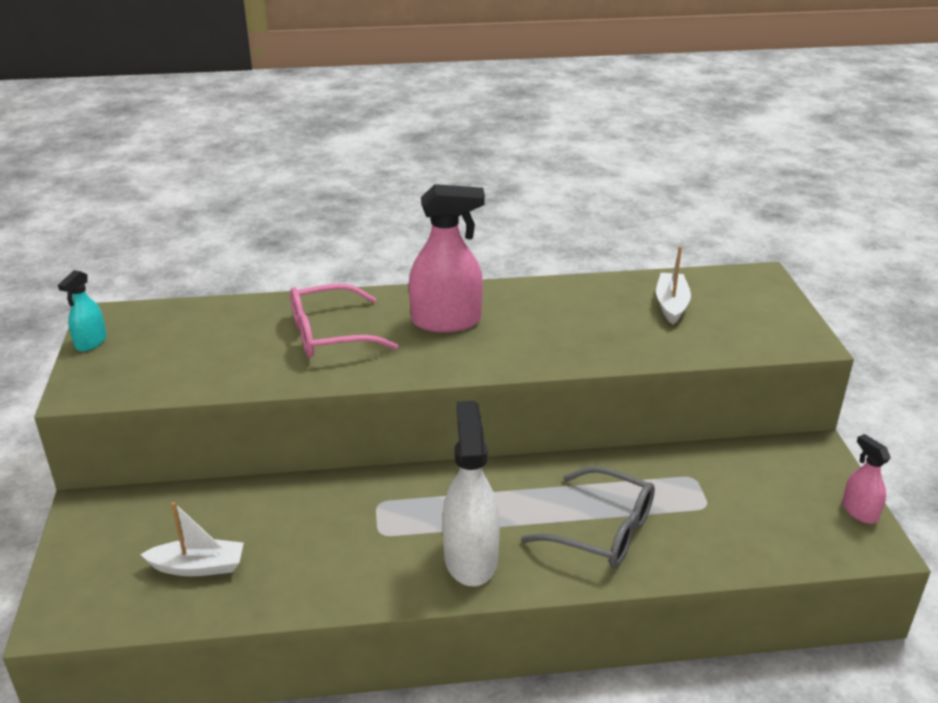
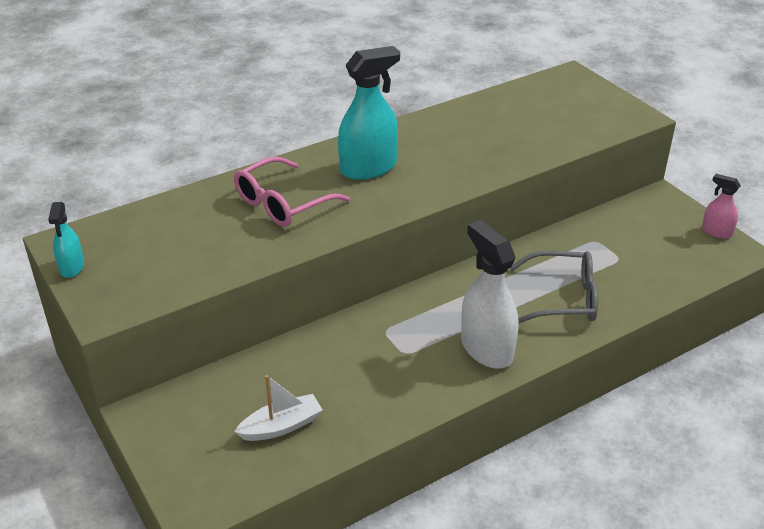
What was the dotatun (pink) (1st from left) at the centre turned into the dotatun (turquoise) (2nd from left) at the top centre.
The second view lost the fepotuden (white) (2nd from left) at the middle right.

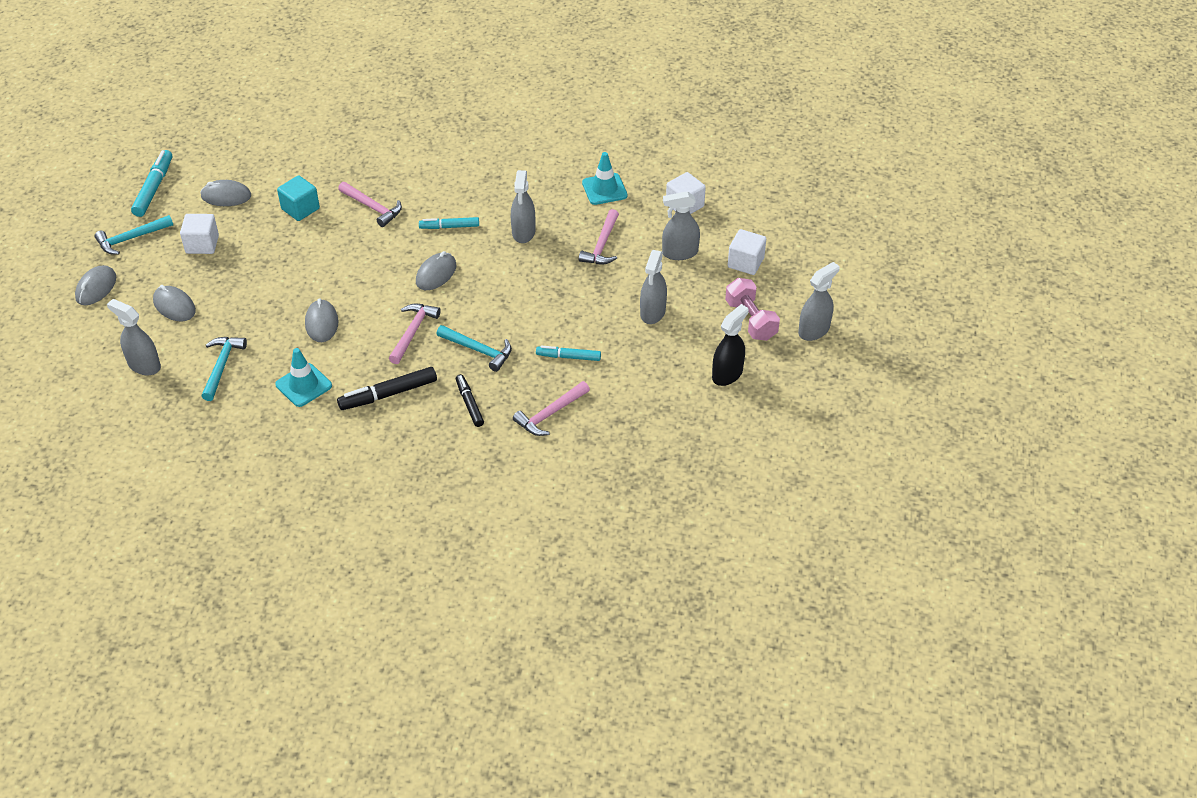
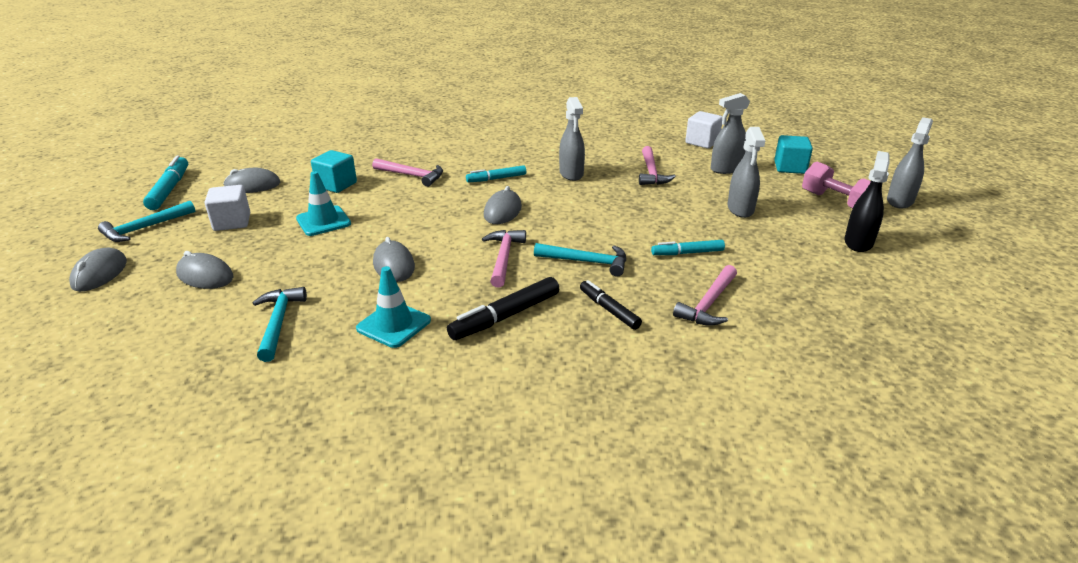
The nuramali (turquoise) (2nd from left in the first image) ended up elsewhere, having gone from the top centre to the middle left.
What was the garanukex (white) (3rd from left) at the top centre turned into the garanukex (turquoise) (2nd from left) at the top right.
The second view lost the dotatun (grey) (1st from left) at the middle left.

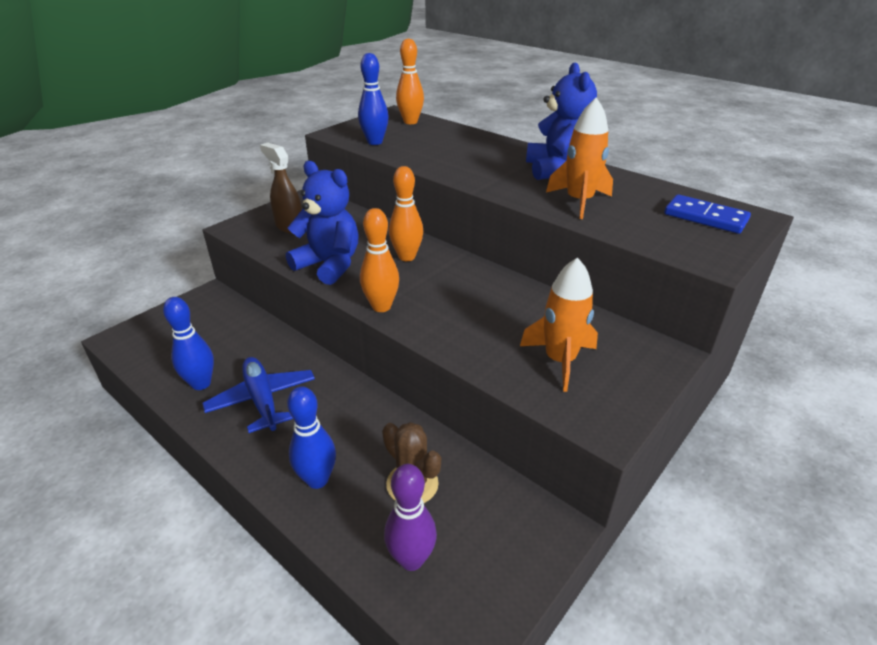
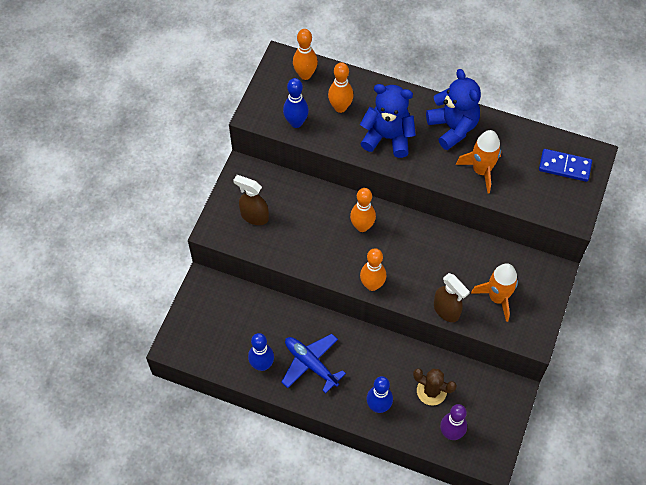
The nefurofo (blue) (1st from left) ended up elsewhere, having gone from the centre to the top centre.
The second view gained the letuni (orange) (2nd from left) at the top centre.
The second view gained the dotatun (brown) (2nd from left) at the middle right.

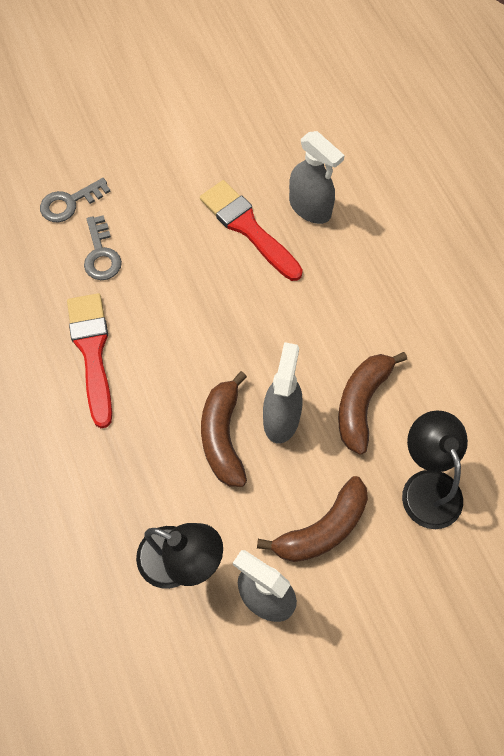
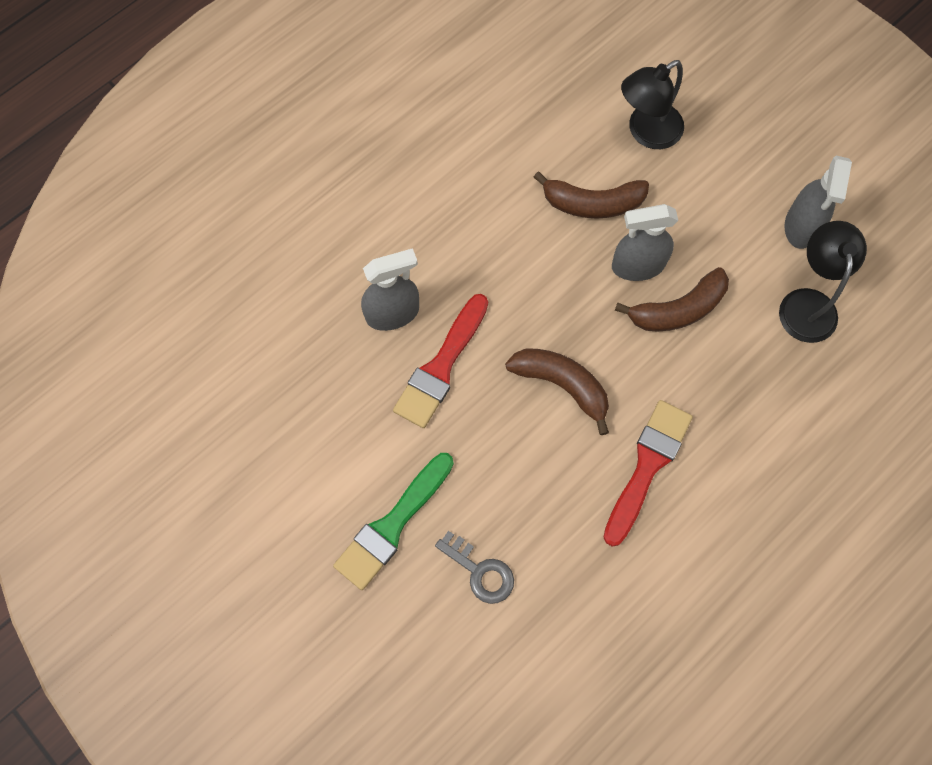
The dotatun (grey) (3rd from left in the first image) at the top centre ended up facing another way, 45 degrees clockwise from before.
The second view lost the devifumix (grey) (2nd from left) at the top left.
The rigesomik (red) (1st from left in the first image) at the middle left ended up facing another way, 150 degrees clockwise from before.
The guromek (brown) (2nd from left in the first image) ended up elsewhere, having gone from the bottom centre to the centre.
The second view gained the rigesomik (green) at the bottom centre.

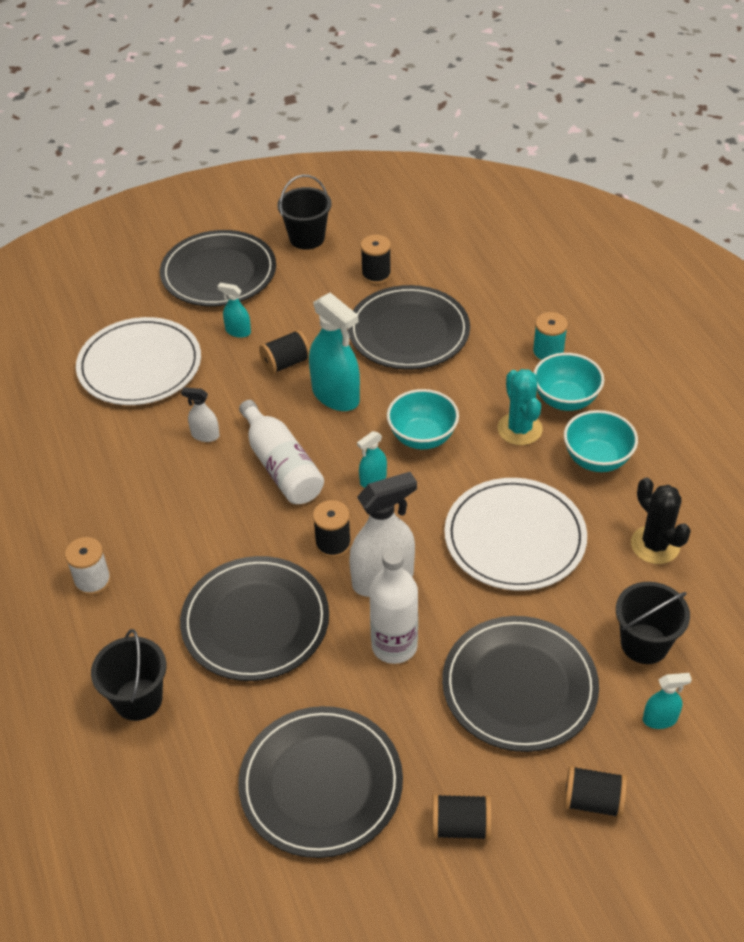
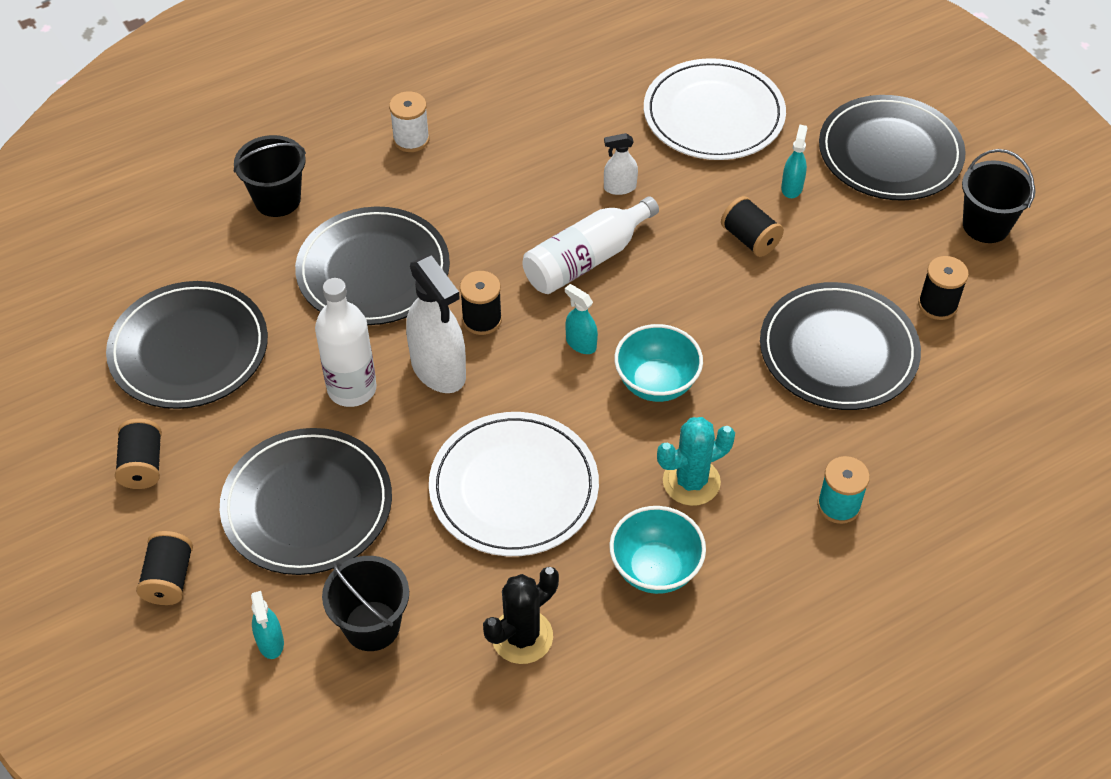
The second view lost the dotatun (turquoise) (2nd from left) at the centre.
The second view lost the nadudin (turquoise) (2nd from left) at the middle right.
The dotatun (white) (1st from left in the first image) at the middle left ended up facing another way, 105 degrees counterclockwise from before.

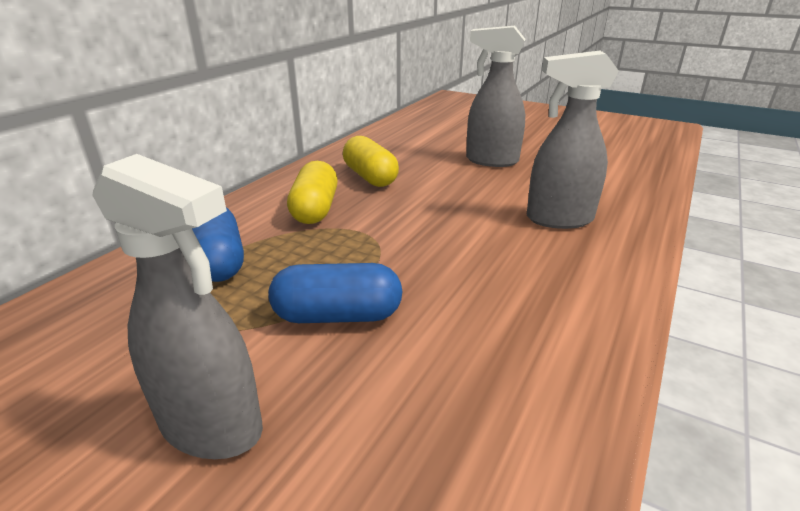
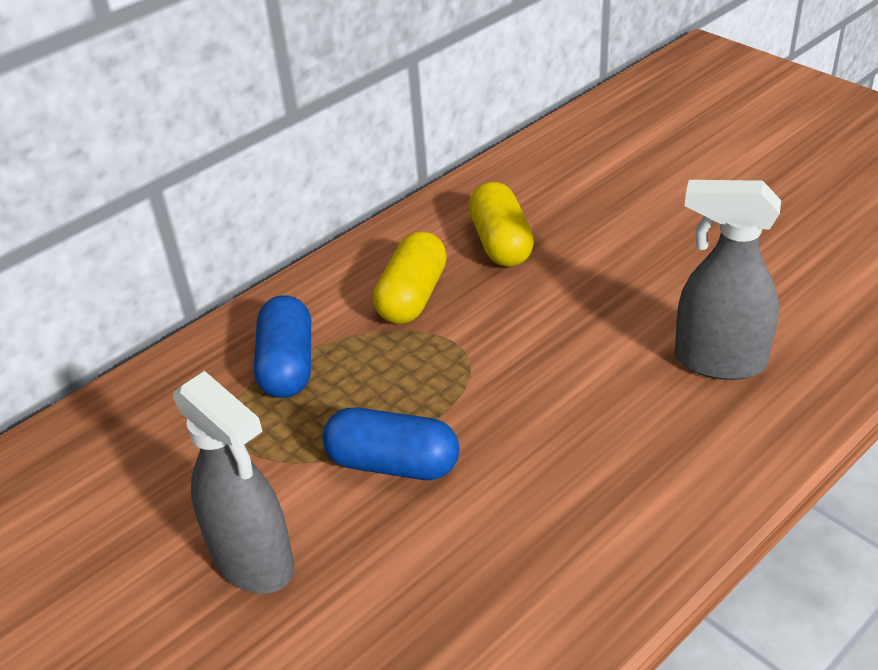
The second view lost the dotatun (grey) (2nd from left) at the top centre.

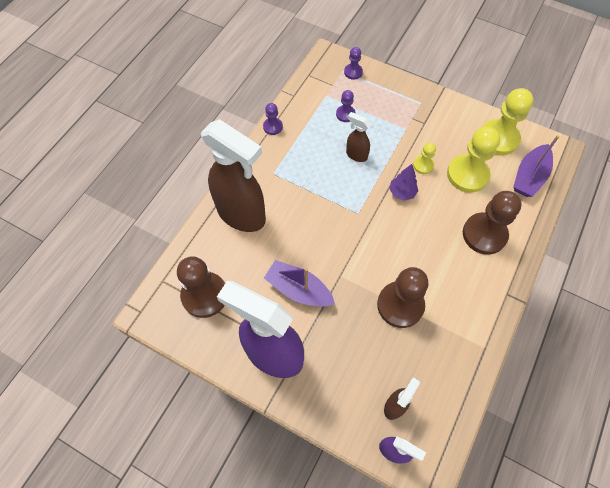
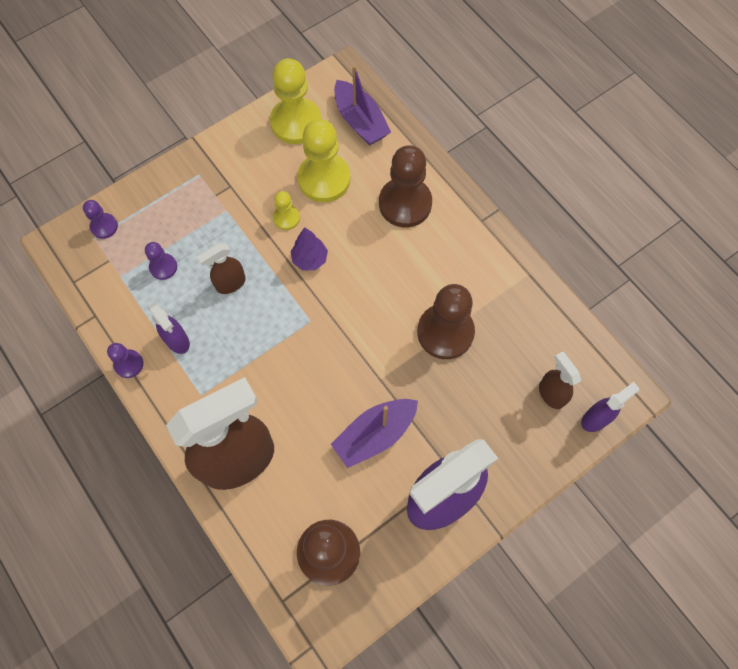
The second view gained the dotatun (purple) (1st from left) at the middle left.

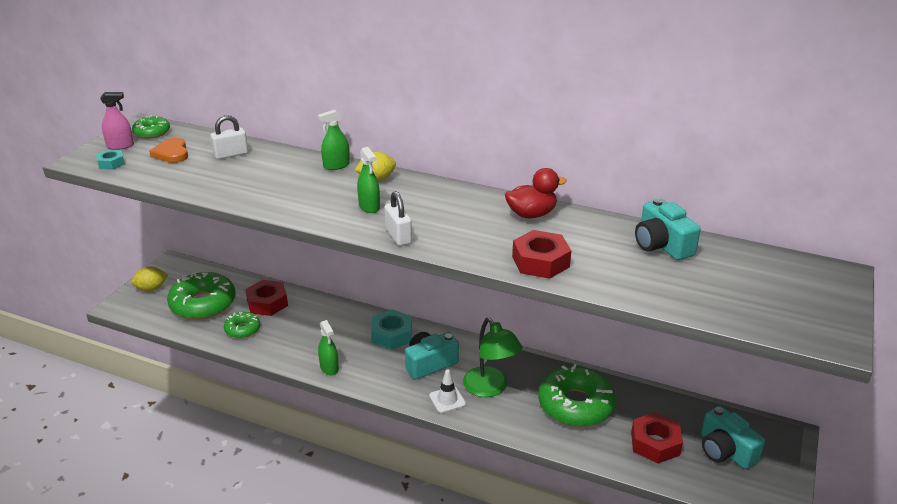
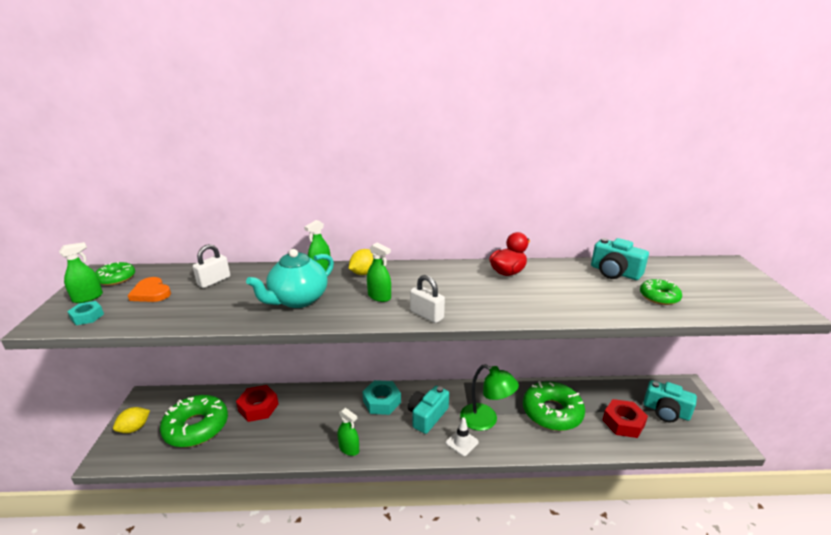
What was the dotatun (pink) at the top left turned into the dotatun (green) (1st from left) at the middle left.
The second view lost the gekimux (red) (2nd from left) at the centre.
The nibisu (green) (3rd from left in the first image) ended up elsewhere, having gone from the middle left to the middle right.
The second view gained the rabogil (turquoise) at the centre.

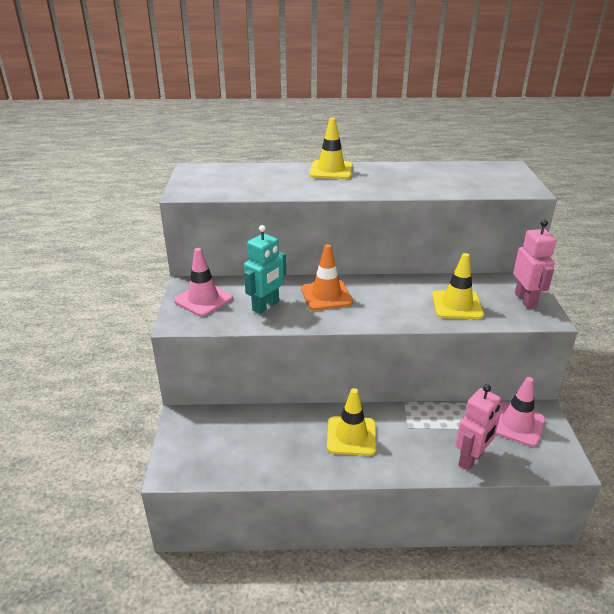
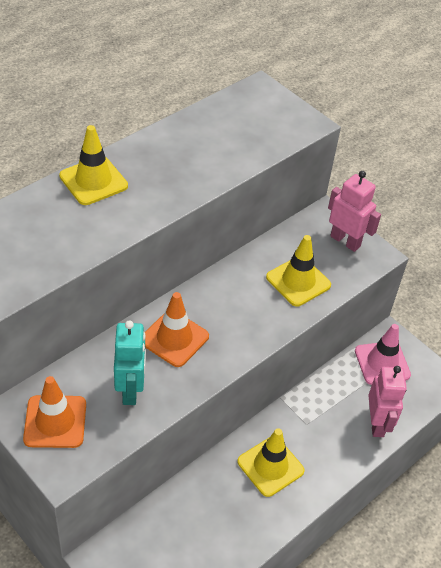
What was the nuramali (pink) (1st from left) at the middle left turned into the nuramali (orange) (1st from left) at the bottom left.

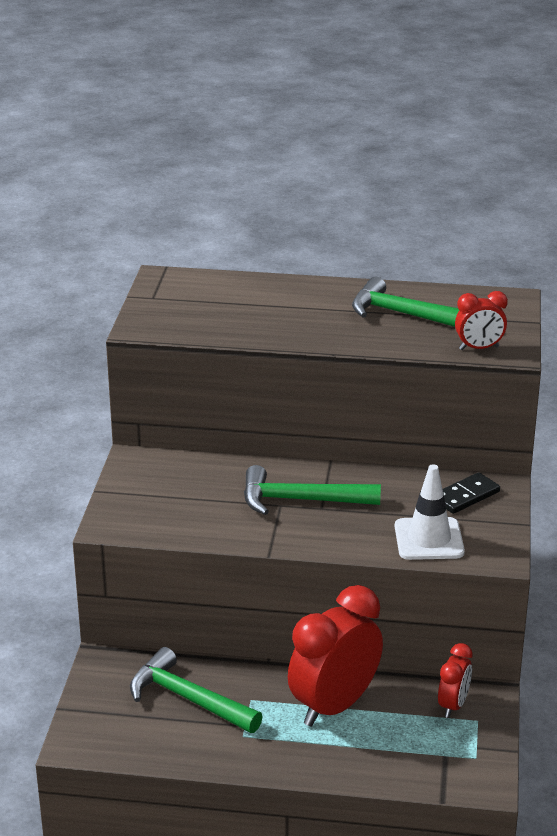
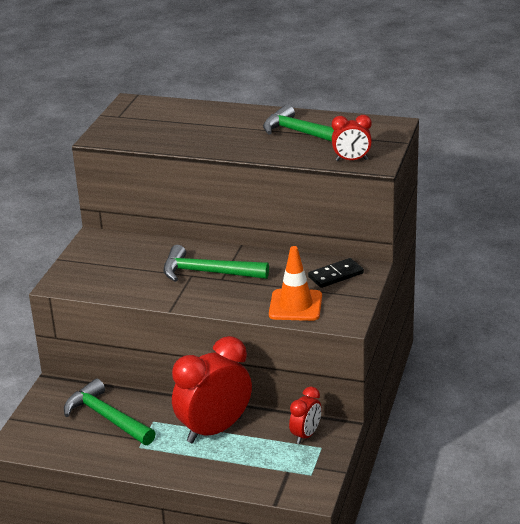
What was the nuramali (white) at the middle right turned into the nuramali (orange) at the centre.

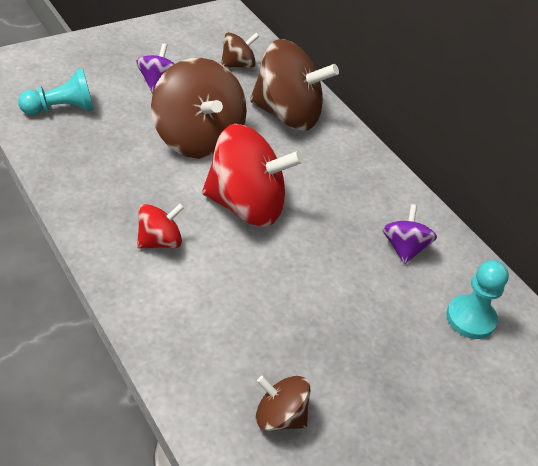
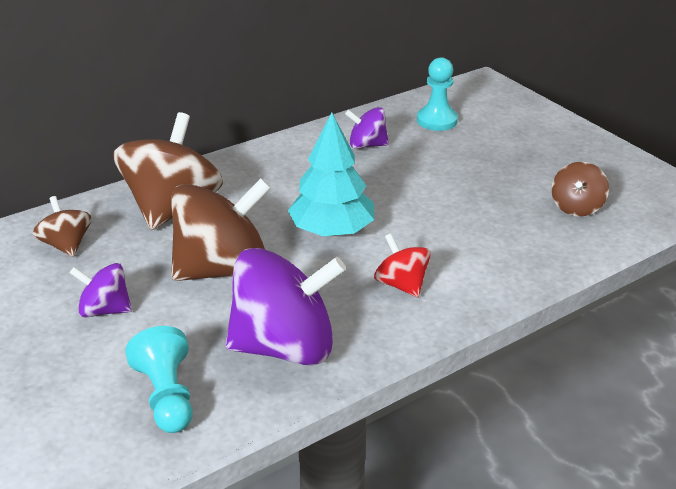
Where the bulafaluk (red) (2nd from left) stood at the centre, the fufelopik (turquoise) came to stand at the centre.
The second view gained the bulafaluk (purple) (2nd from left) at the centre.

